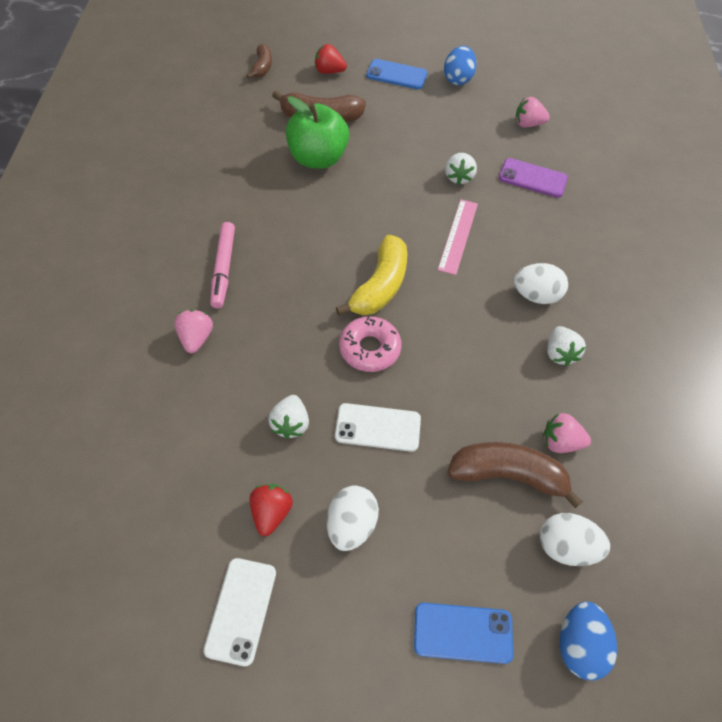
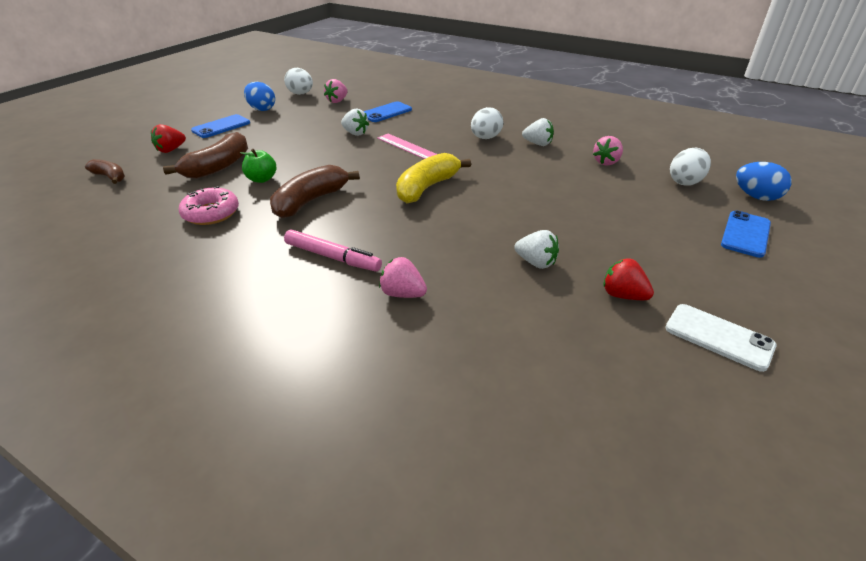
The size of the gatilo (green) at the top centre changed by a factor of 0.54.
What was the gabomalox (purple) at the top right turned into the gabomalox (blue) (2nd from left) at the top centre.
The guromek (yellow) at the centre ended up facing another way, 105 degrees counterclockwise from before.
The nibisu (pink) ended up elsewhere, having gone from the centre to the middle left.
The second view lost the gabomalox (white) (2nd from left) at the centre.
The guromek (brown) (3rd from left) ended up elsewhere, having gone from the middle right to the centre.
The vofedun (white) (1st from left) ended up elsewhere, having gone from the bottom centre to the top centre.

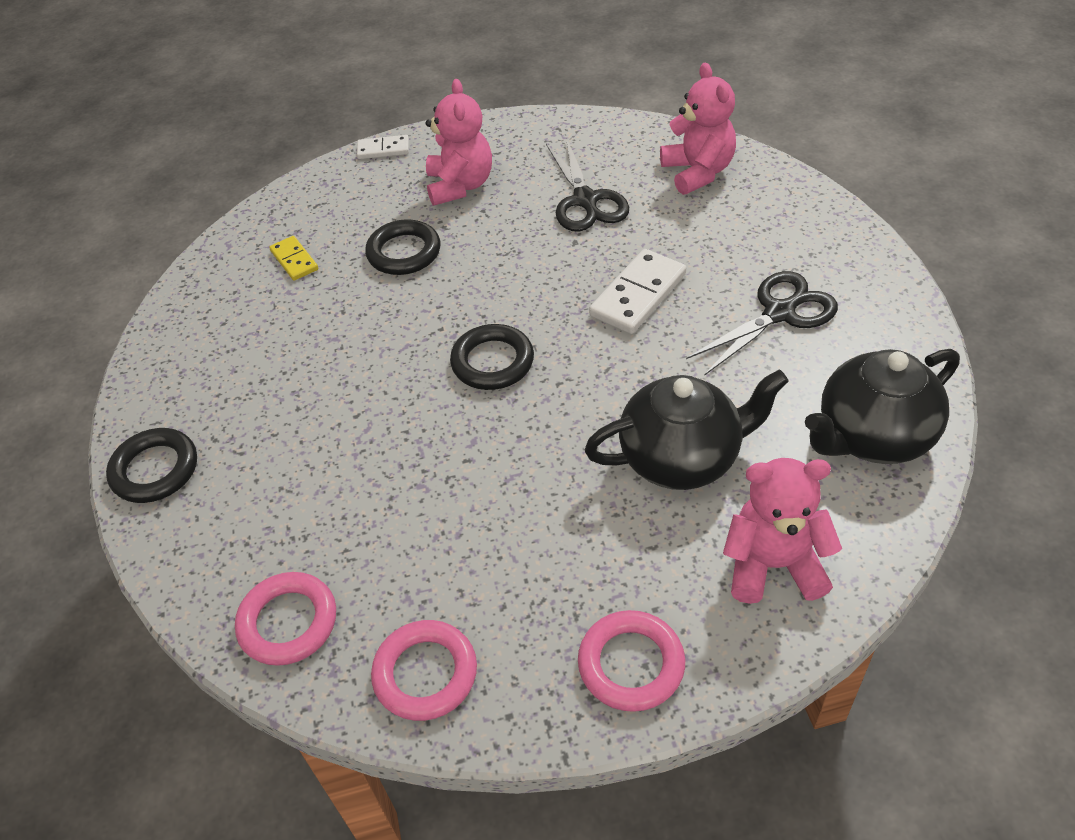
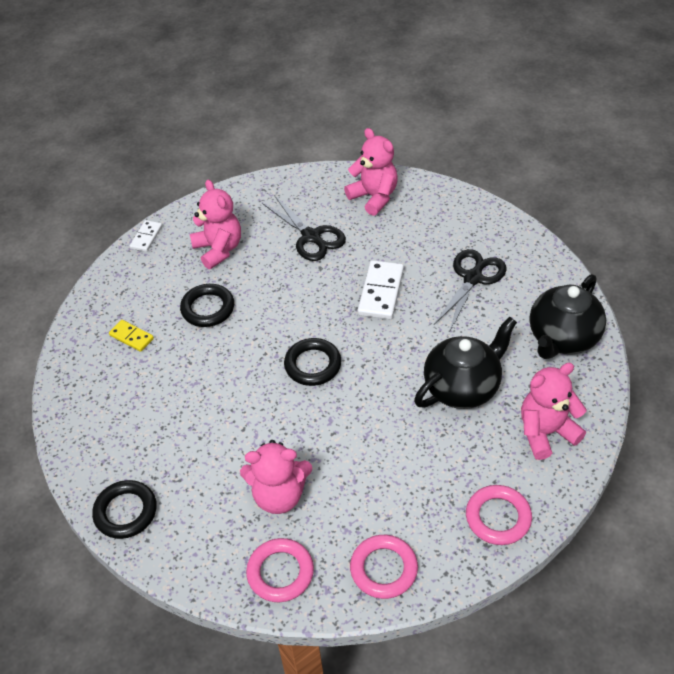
The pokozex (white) (1st from left) at the top centre ended up facing another way, 45 degrees counterclockwise from before.
The second view gained the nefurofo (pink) (2nd from left) at the bottom centre.

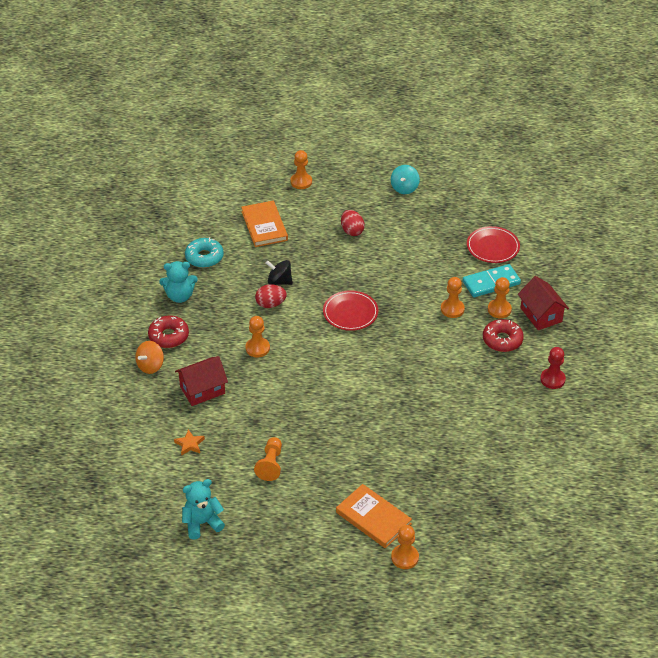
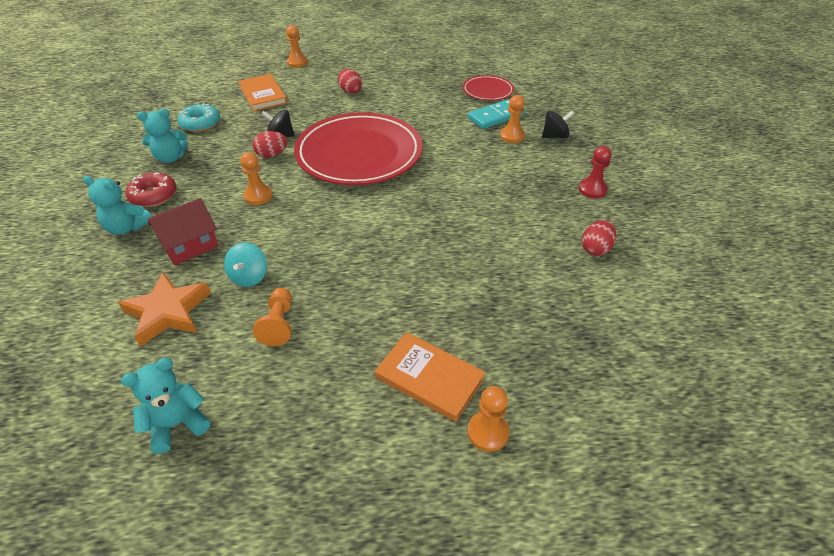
The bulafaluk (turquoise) ended up elsewhere, having gone from the top centre to the middle left.
Where the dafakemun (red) (2nd from left) stood at the middle right, the bulafaluk (black) (2nd from left) came to stand at the top right.
The second view lost the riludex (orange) (5th from left) at the middle right.
The size of the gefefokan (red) (1st from left) at the centre changed by a factor of 2.12.
The second view lost the nibisu (red) (2nd from left) at the middle right.
Where the bulafaluk (orange) stood at the middle left, the nefurofo (turquoise) (1st from left) came to stand at the middle left.
The size of the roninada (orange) at the bottom left changed by a factor of 2.08.
The second view gained the vofedun (red) (3rd from left) at the middle right.

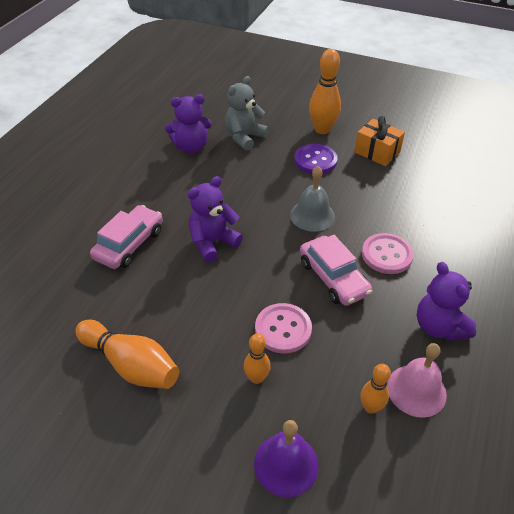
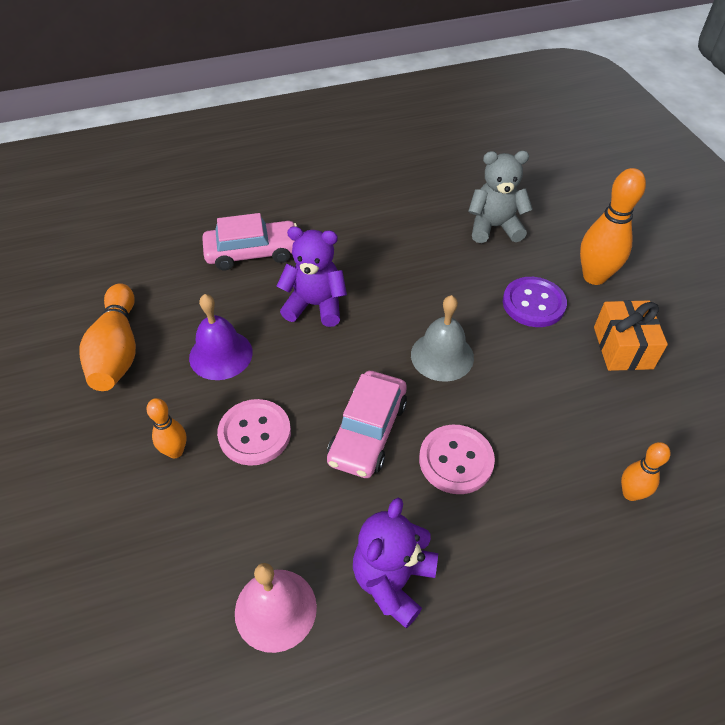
The second view lost the nefurofo (purple) (1st from left) at the top centre.
The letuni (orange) (4th from left) ended up elsewhere, having gone from the bottom right to the middle right.
The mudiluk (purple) ended up elsewhere, having gone from the bottom centre to the middle left.

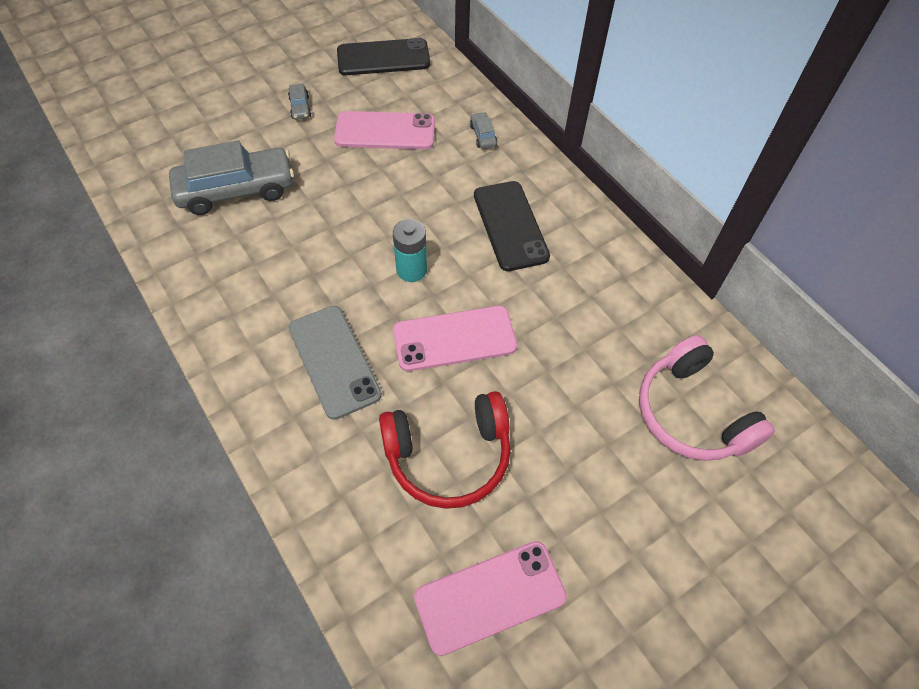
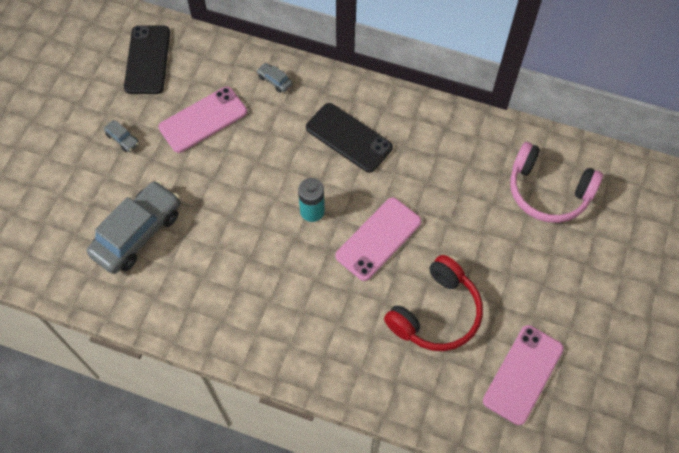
The gabomalox (black) (1st from left) at the top centre ended up facing another way, 45 degrees counterclockwise from before.
The second view lost the gabomalox (grey) at the centre.

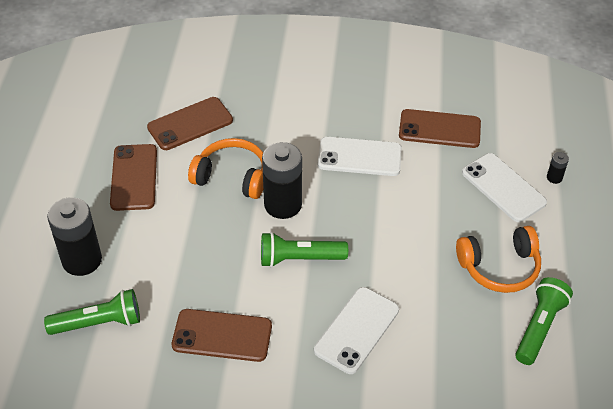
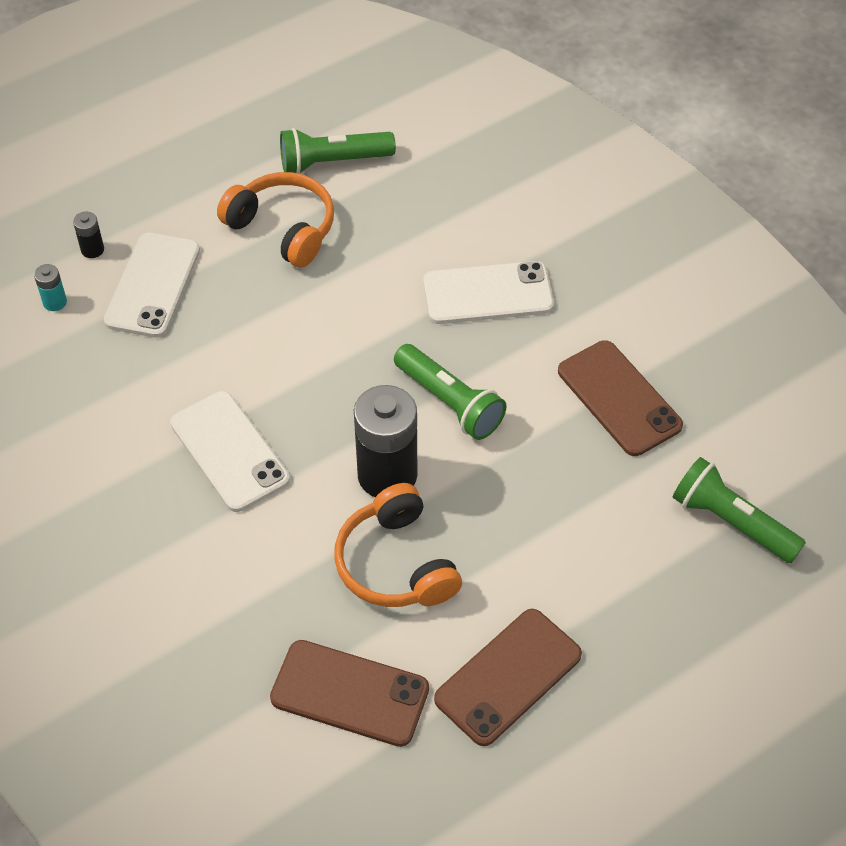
The second view lost the gabomalox (brown) (4th from left) at the top right.
The second view lost the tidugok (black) (1st from left) at the middle left.
The second view gained the tidugok (turquoise) at the middle left.

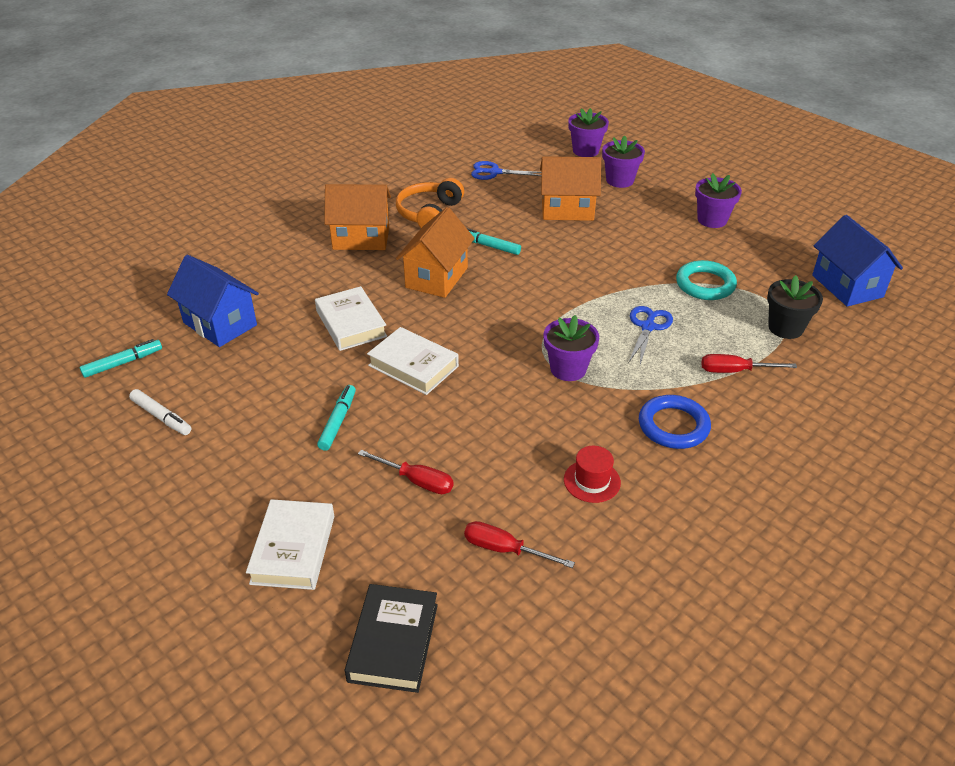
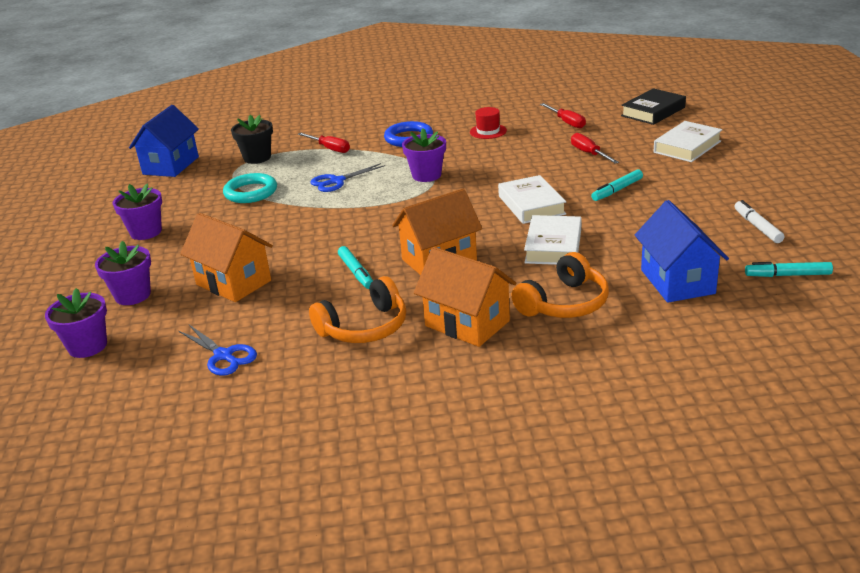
The second view gained the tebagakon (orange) (2nd from left) at the centre.

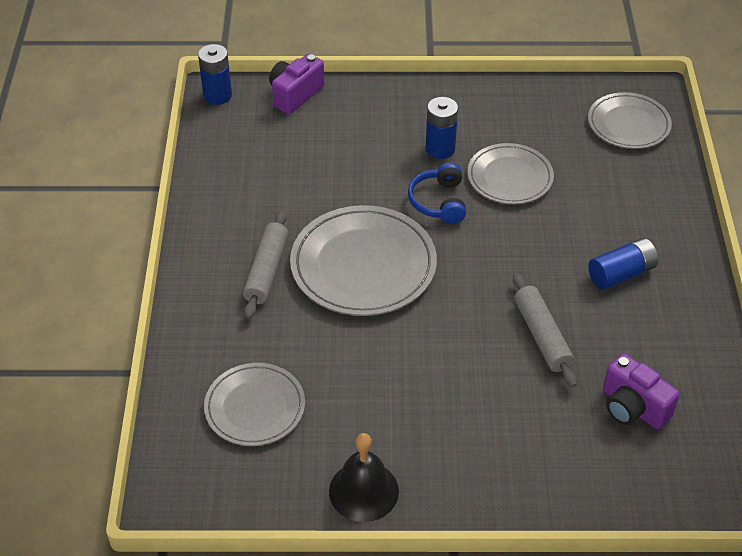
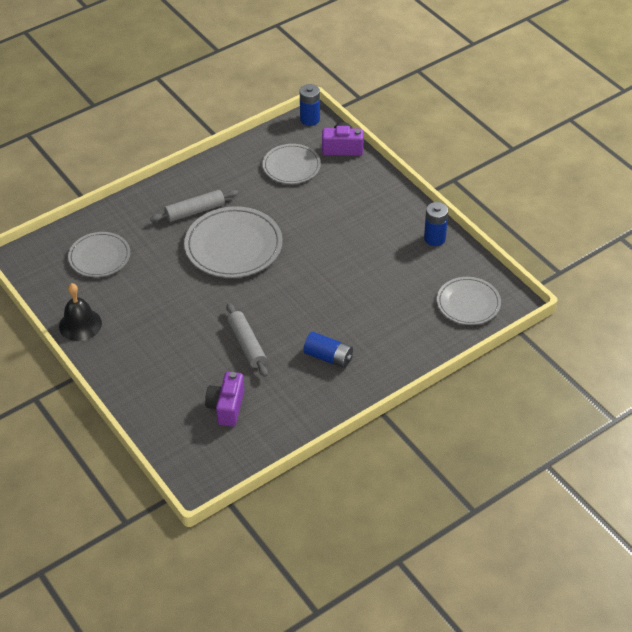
The tidugok (blue) (2nd from left in the first image) ended up elsewhere, having gone from the top centre to the middle right.
The gefefokan (grey) (3rd from left) ended up elsewhere, having gone from the top right to the top centre.
The second view lost the tebagakon (blue) at the centre.
The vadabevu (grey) (2nd from left) at the middle right ended up facing another way, 60 degrees counterclockwise from before.

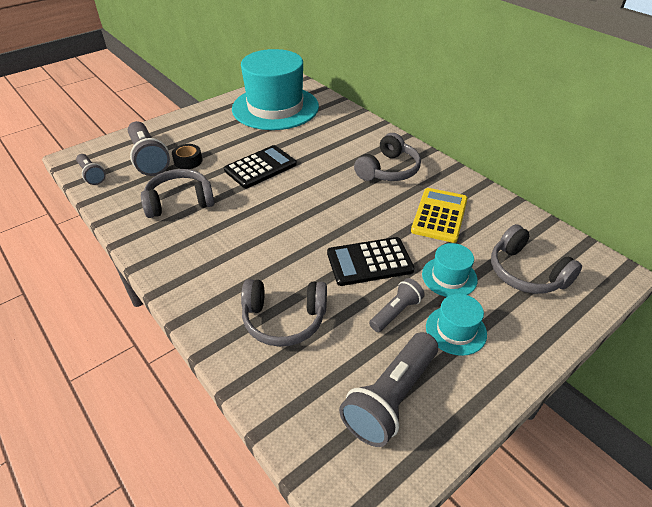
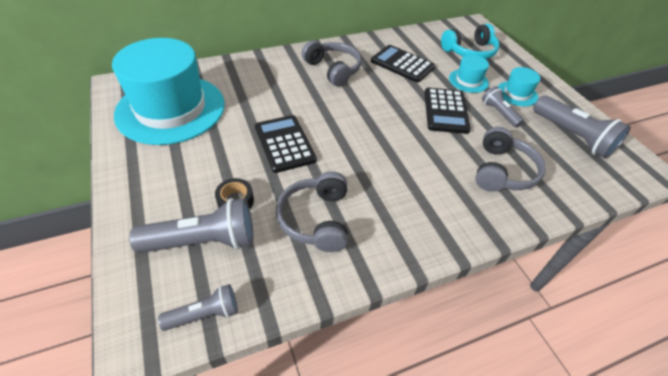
What was the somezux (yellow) at the middle right turned into the somezux (black) (2nd from left) at the top centre.
What was the tebagakon (grey) (4th from left) at the middle right turned into the tebagakon (turquoise) at the top right.

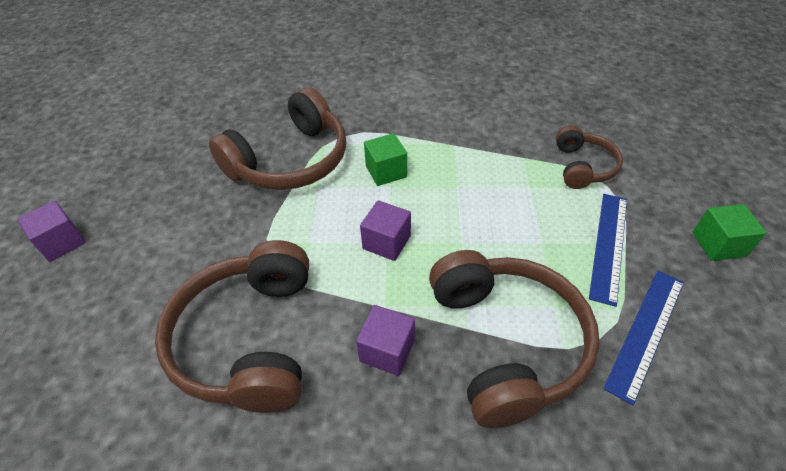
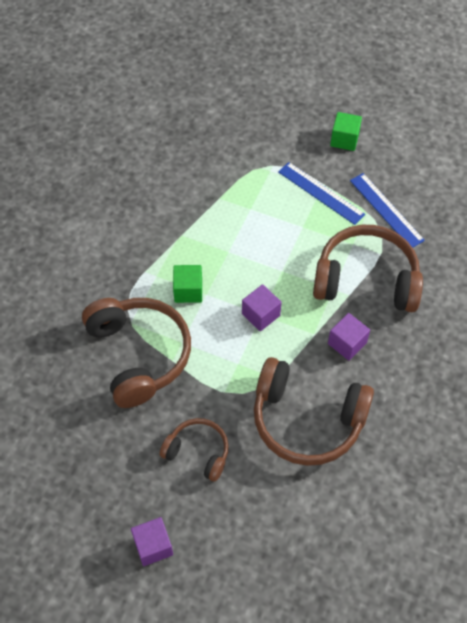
The tebagakon (brown) (4th from left in the first image) ended up elsewhere, having gone from the middle right to the bottom centre.

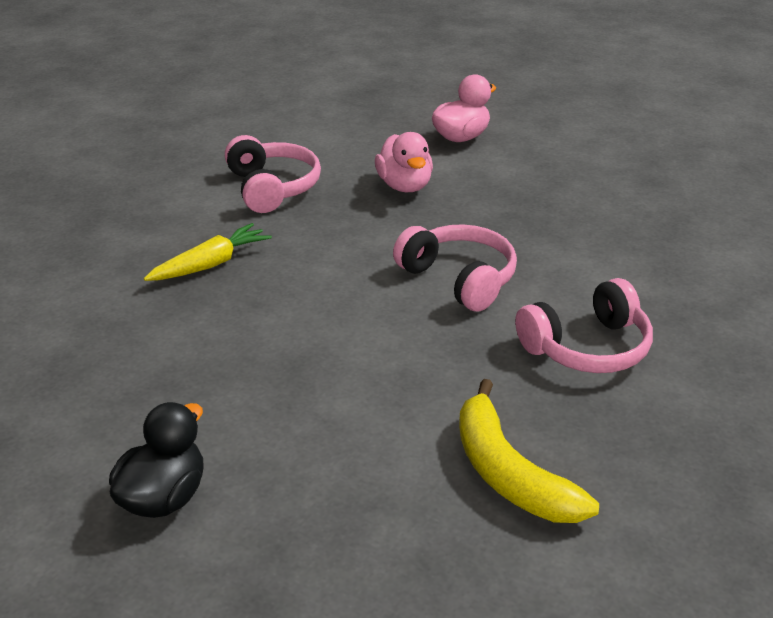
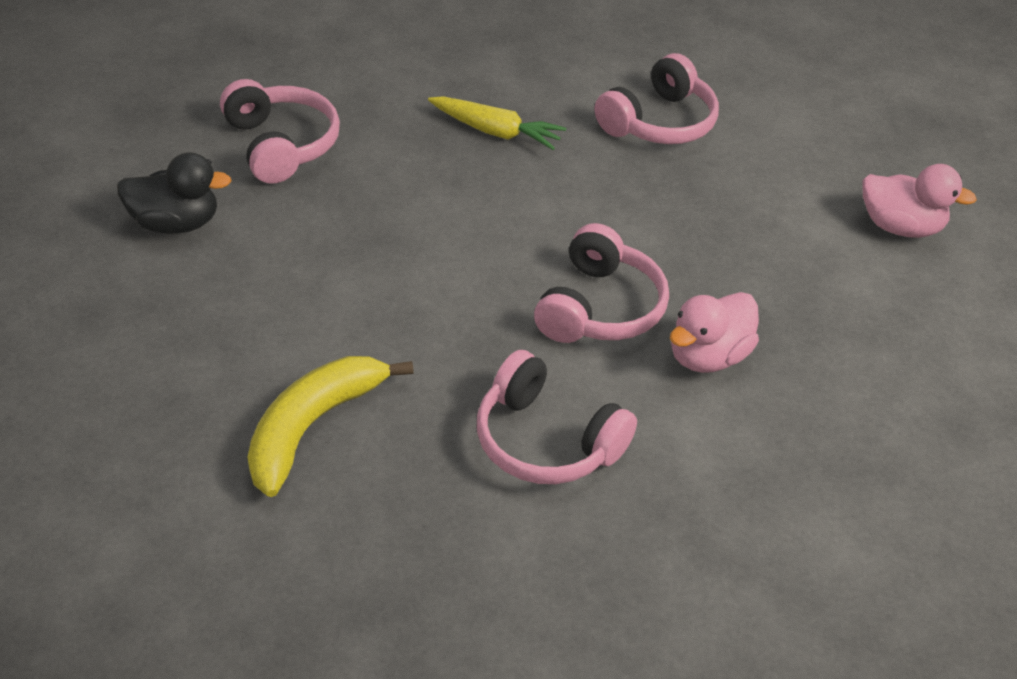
The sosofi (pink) (1st from left) ended up elsewhere, having gone from the top centre to the middle right.
The second view gained the tebagakon (pink) (1st from left) at the top left.

